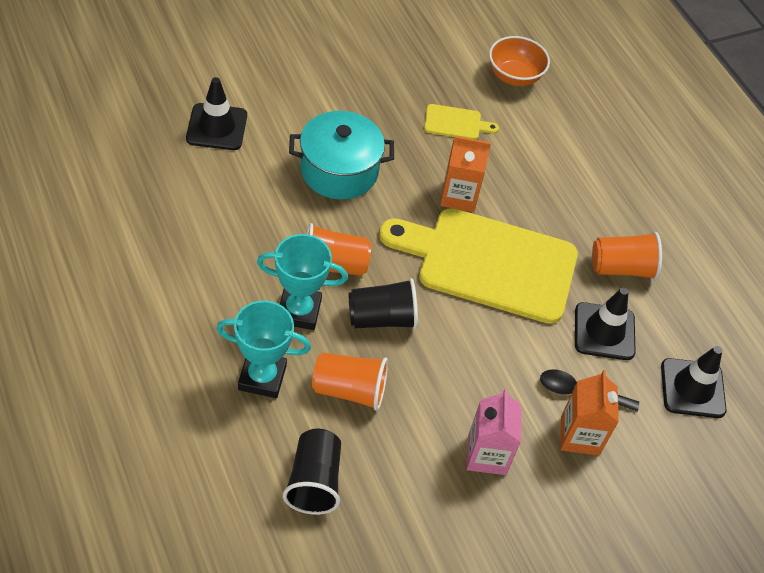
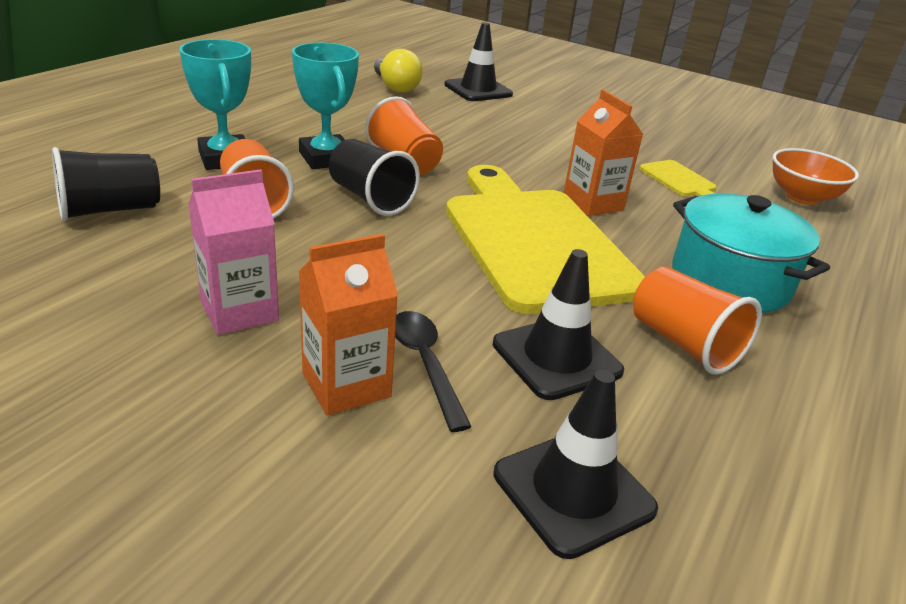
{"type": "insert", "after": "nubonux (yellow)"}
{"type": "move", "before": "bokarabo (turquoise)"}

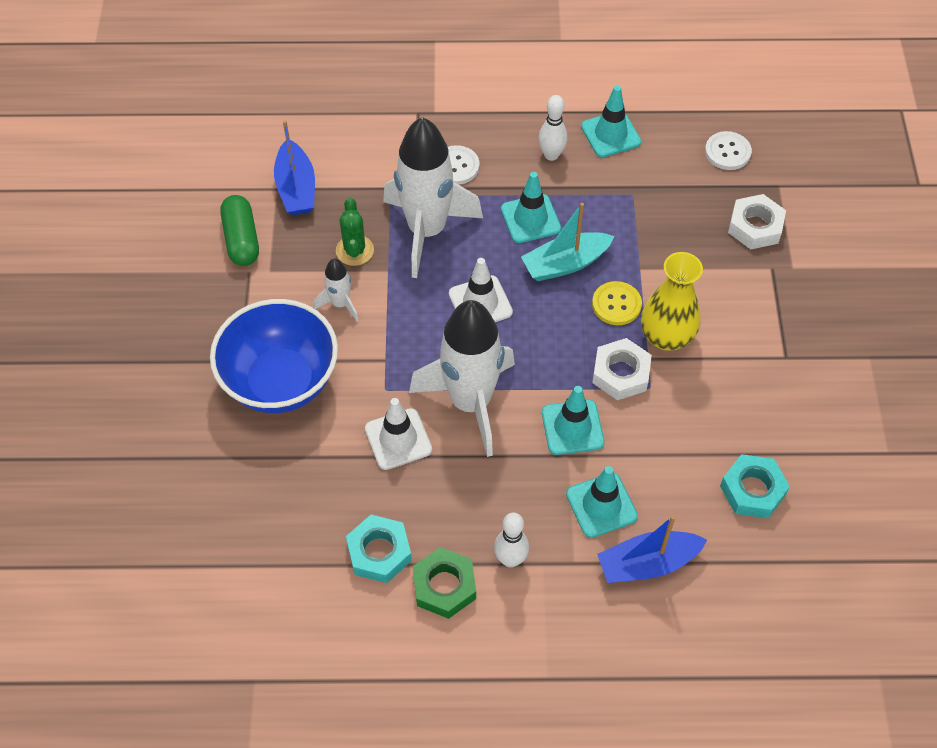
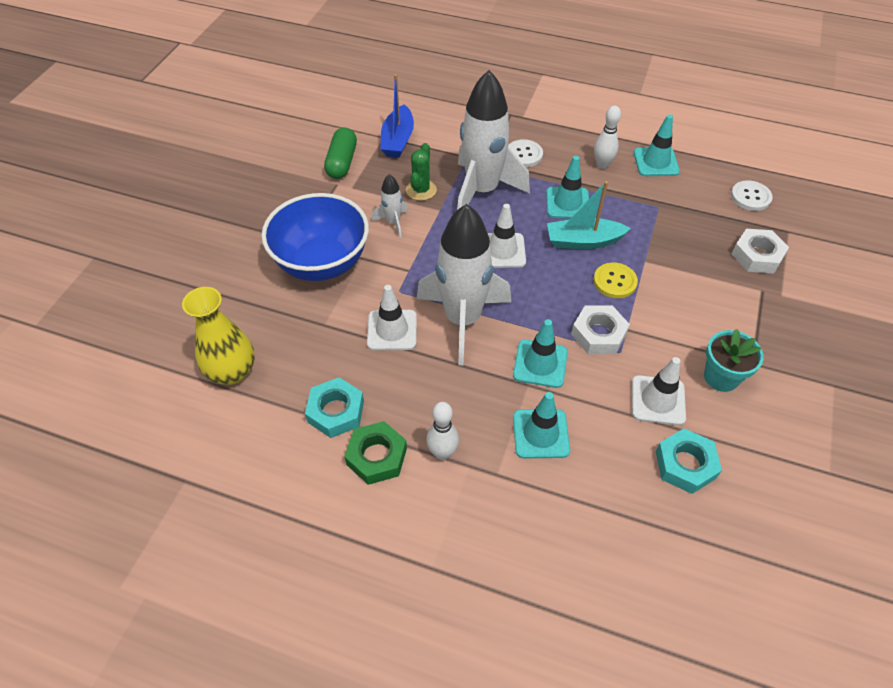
{"type": "delete", "before": "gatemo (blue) (2nd from left)"}
{"type": "insert", "after": "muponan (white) (3rd from left)"}
{"type": "insert", "after": "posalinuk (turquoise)"}
{"type": "move", "before": "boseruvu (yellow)"}

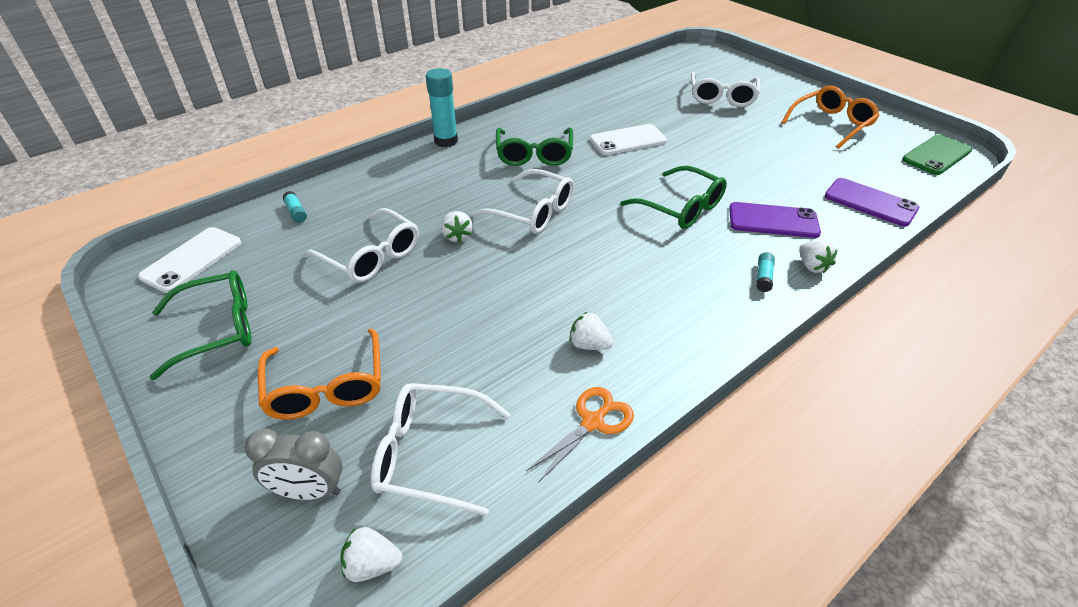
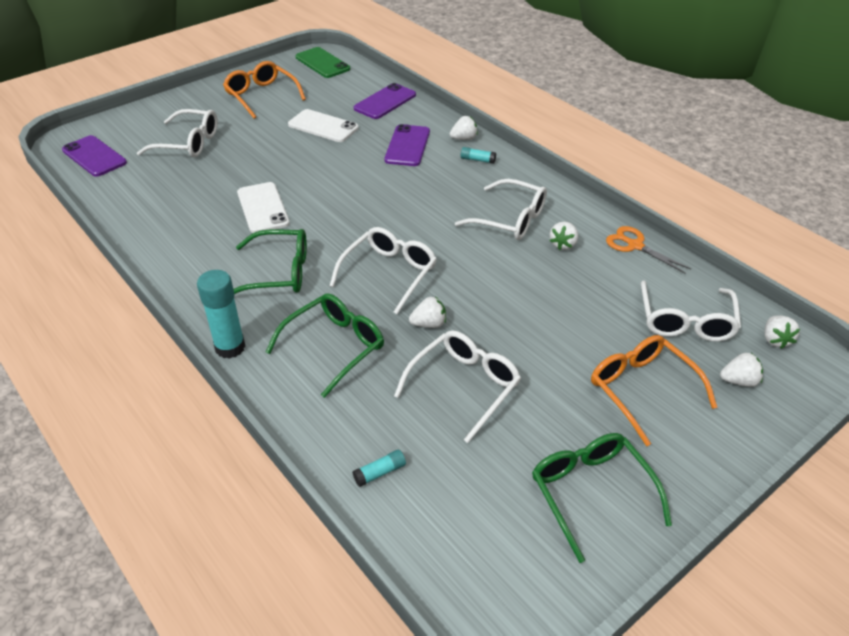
{"type": "insert", "after": "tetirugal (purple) (1st from left)"}
{"type": "insert", "after": "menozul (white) (4th from left)"}
{"type": "move", "before": "tetirugal (white) (1st from left in the first image)", "after": "tetirugal (white) (2nd from left)"}
{"type": "move", "before": "menozul (green) (3rd from left in the first image)", "after": "menozul (green) (2nd from left)"}
{"type": "replace", "before": "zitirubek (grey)", "after": "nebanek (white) (4th from left)"}
{"type": "rotate", "before": "menozul (orange) (1st from left in the first image)", "turn": -105}

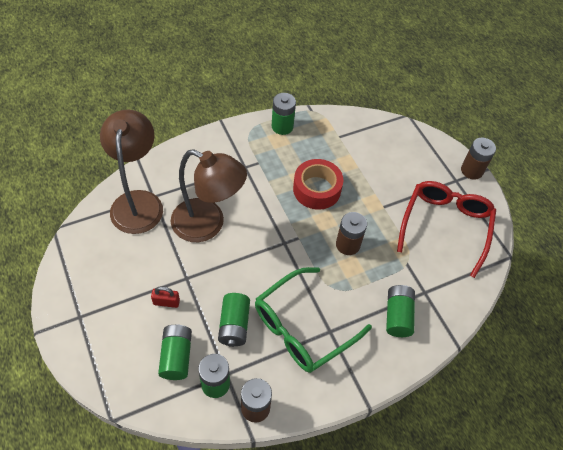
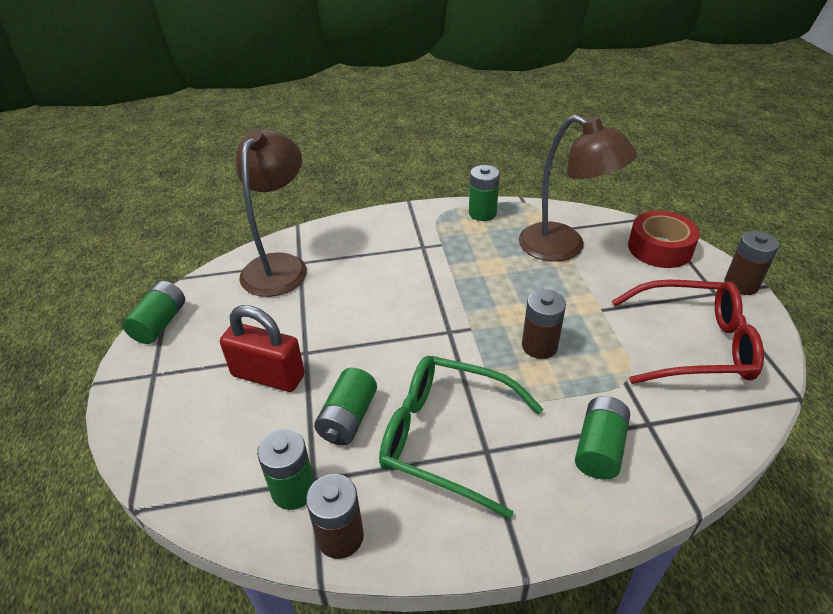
{"type": "move", "before": "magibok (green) (1st from left)"}
{"type": "move", "before": "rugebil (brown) (2nd from left)"}
{"type": "move", "before": "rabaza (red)"}
{"type": "rotate", "before": "menozul (green)", "turn": 45}
{"type": "rotate", "before": "menozul (red)", "turn": 60}
{"type": "resize", "before": "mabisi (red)", "scale": 2.03}

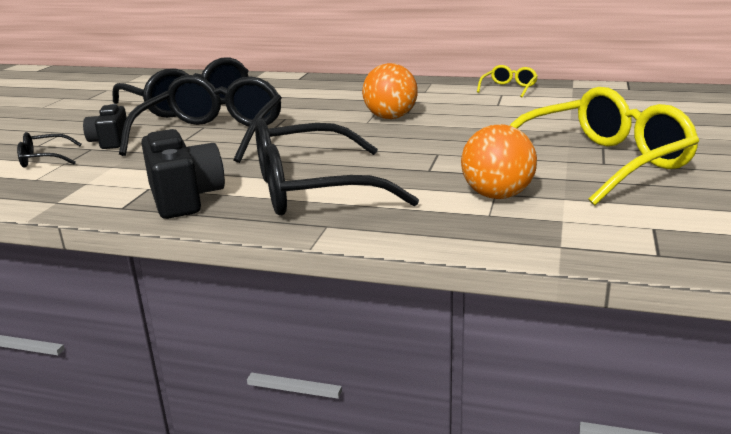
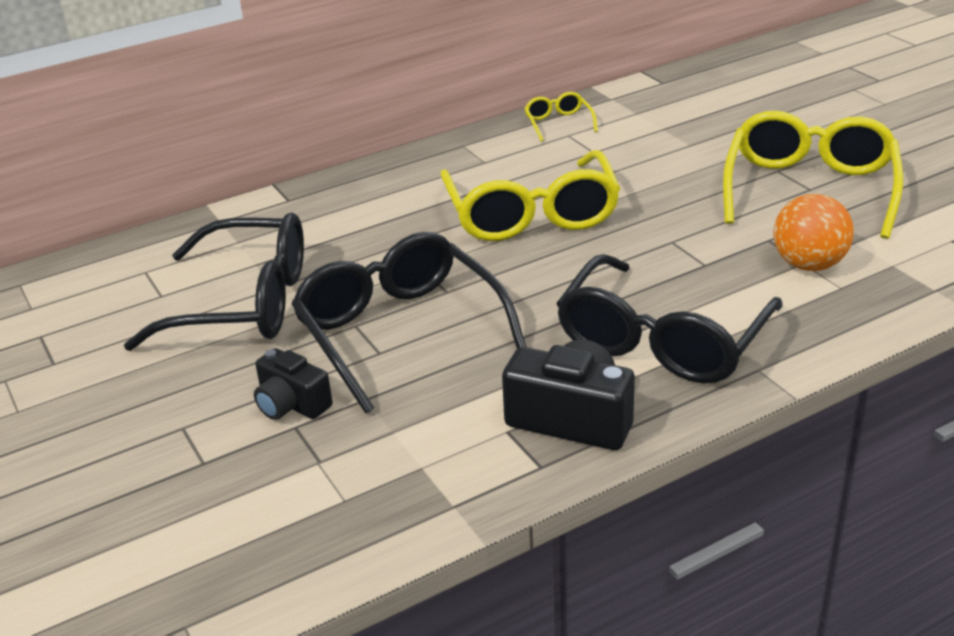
{"type": "delete", "before": "menozul (black) (1st from left)"}
{"type": "replace", "before": "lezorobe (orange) (1st from left)", "after": "menozul (yellow) (1st from left)"}

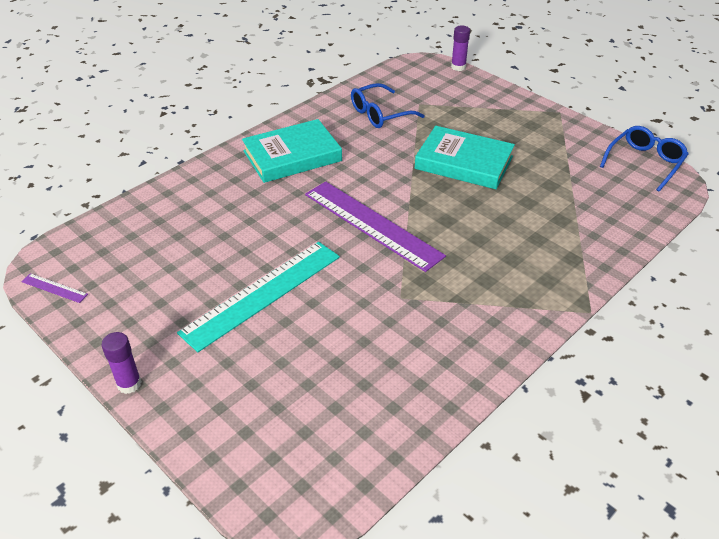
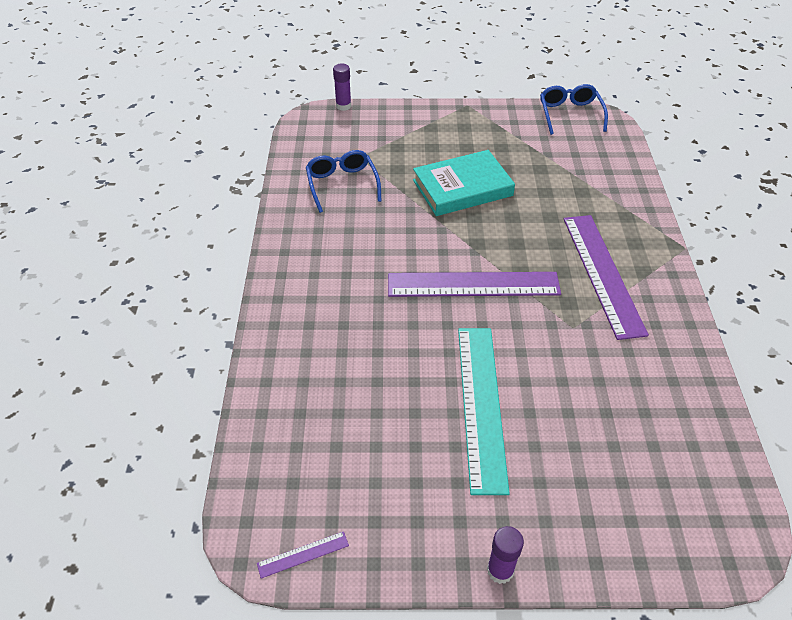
{"type": "delete", "before": "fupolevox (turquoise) (1st from left)"}
{"type": "insert", "after": "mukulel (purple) (3rd from left)"}
{"type": "rotate", "before": "menozul (blue) (1st from left)", "turn": 150}

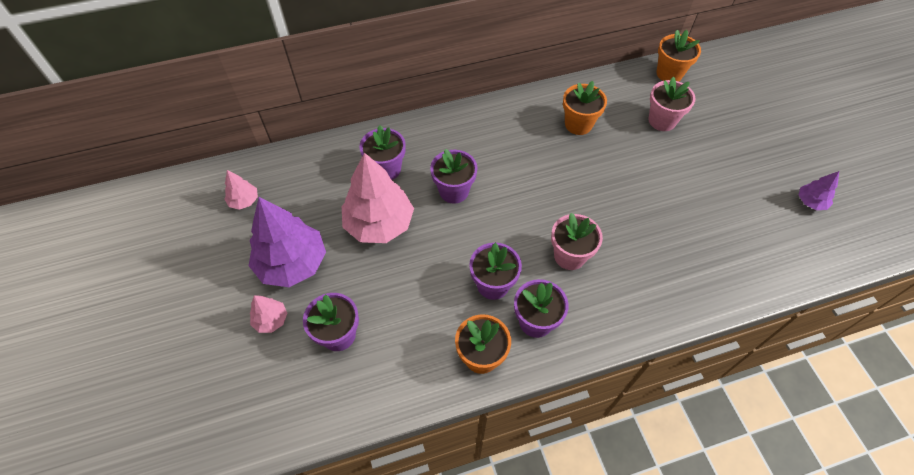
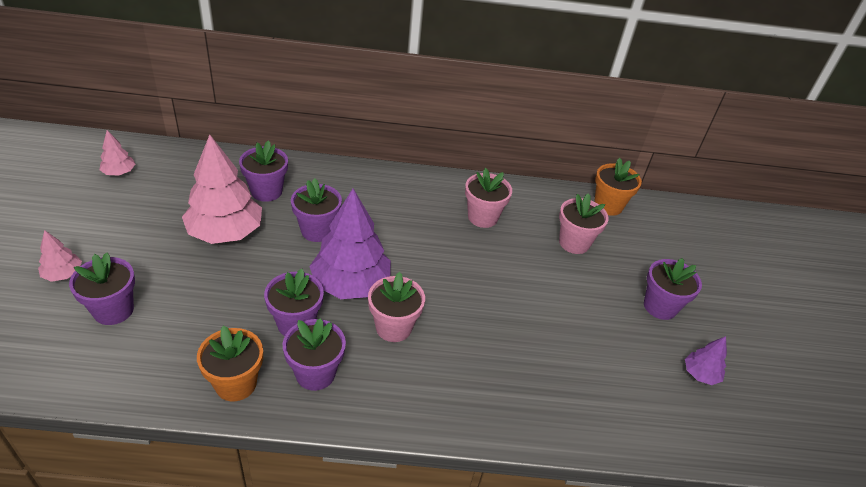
{"type": "insert", "after": "posalinuk (purple) (6th from left)"}
{"type": "move", "before": "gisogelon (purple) (1st from left)"}
{"type": "recolor", "before": "posalinuk (orange) (2nd from left)", "after": "posalinuk (pink) (2nd from left)"}

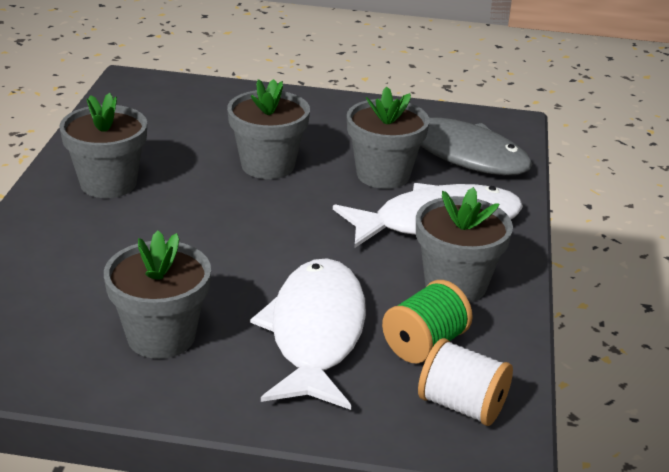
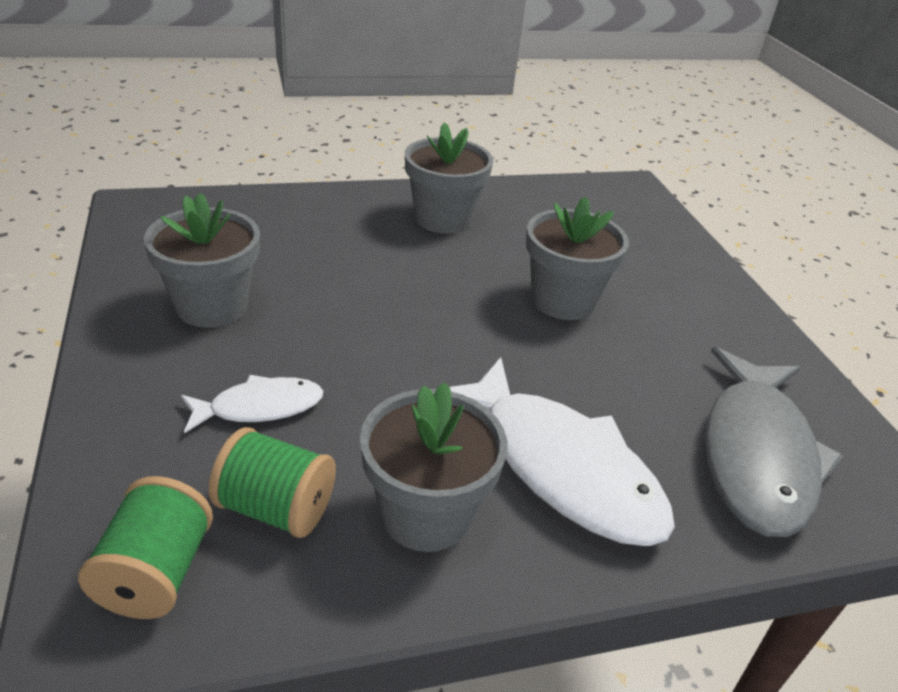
{"type": "delete", "before": "posalinuk (grey) (4th from left)"}
{"type": "recolor", "before": "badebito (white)", "after": "badebito (green) (1st from left)"}
{"type": "resize", "before": "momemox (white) (1st from left)", "scale": 0.52}

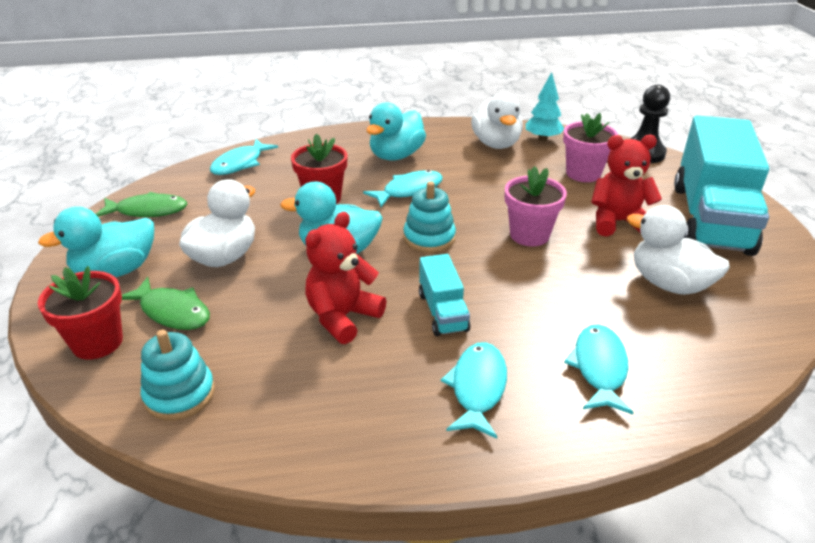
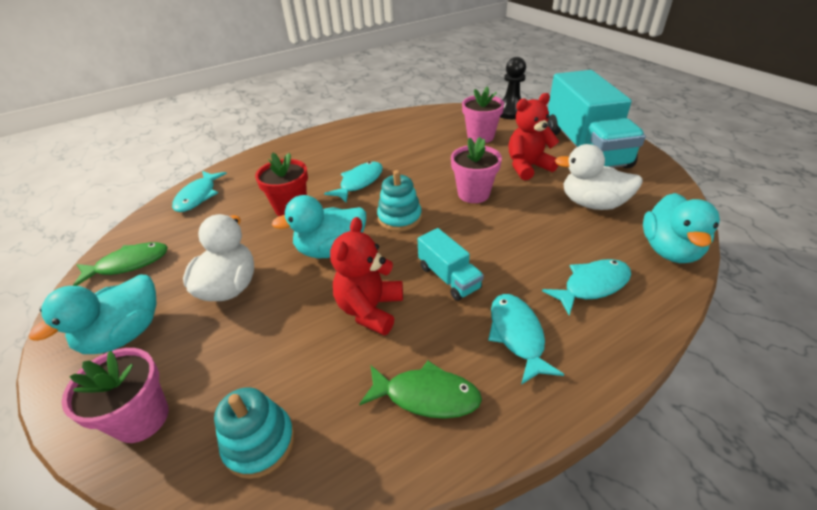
{"type": "delete", "before": "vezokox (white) (2nd from left)"}
{"type": "delete", "before": "gisogelon (turquoise)"}
{"type": "move", "before": "momemox (green) (2nd from left)"}
{"type": "move", "before": "vezokox (turquoise) (3rd from left)"}
{"type": "recolor", "before": "posalinuk (red) (1st from left)", "after": "posalinuk (pink) (1st from left)"}
{"type": "rotate", "before": "momemox (turquoise) (4th from left)", "turn": 75}

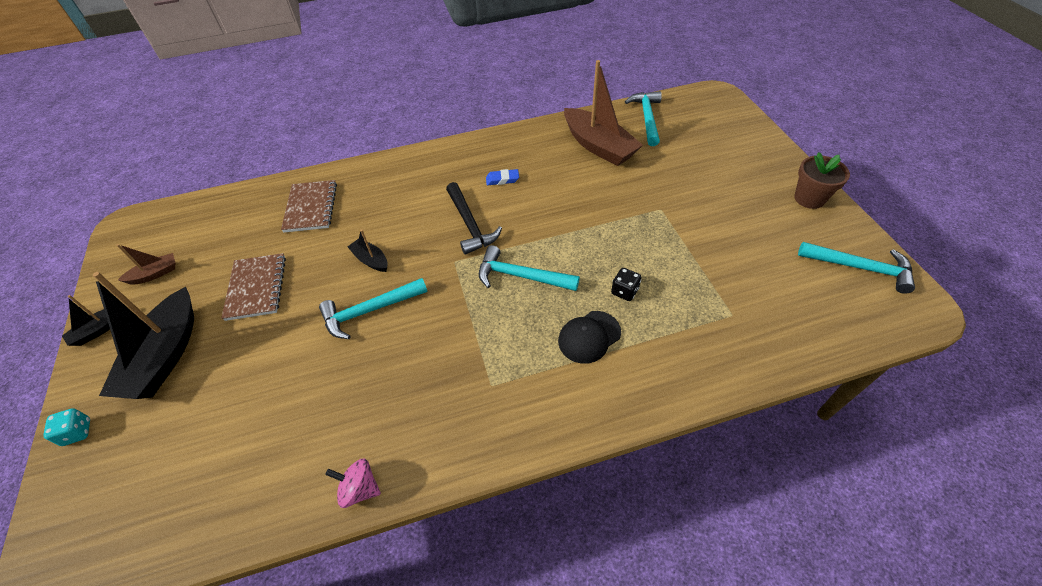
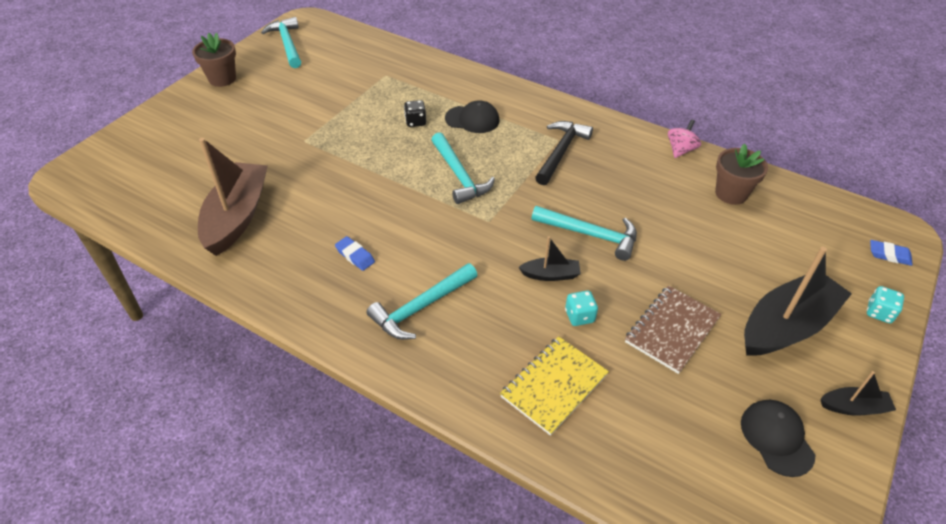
{"type": "insert", "after": "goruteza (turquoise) (1st from left)"}
{"type": "insert", "after": "posalinuk (brown) (2nd from left)"}
{"type": "insert", "after": "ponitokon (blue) (2nd from left)"}
{"type": "move", "before": "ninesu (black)"}
{"type": "move", "before": "ninesu (turquoise) (3rd from left in the first image)", "after": "ninesu (turquoise) (2nd from left)"}
{"type": "replace", "before": "gatemo (brown) (1st from left)", "after": "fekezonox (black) (2nd from left)"}
{"type": "recolor", "before": "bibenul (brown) (2nd from left)", "after": "bibenul (yellow)"}
{"type": "rotate", "before": "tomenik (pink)", "turn": -120}
{"type": "rotate", "before": "gatemo (black) (3rd from left in the first image)", "turn": -90}

